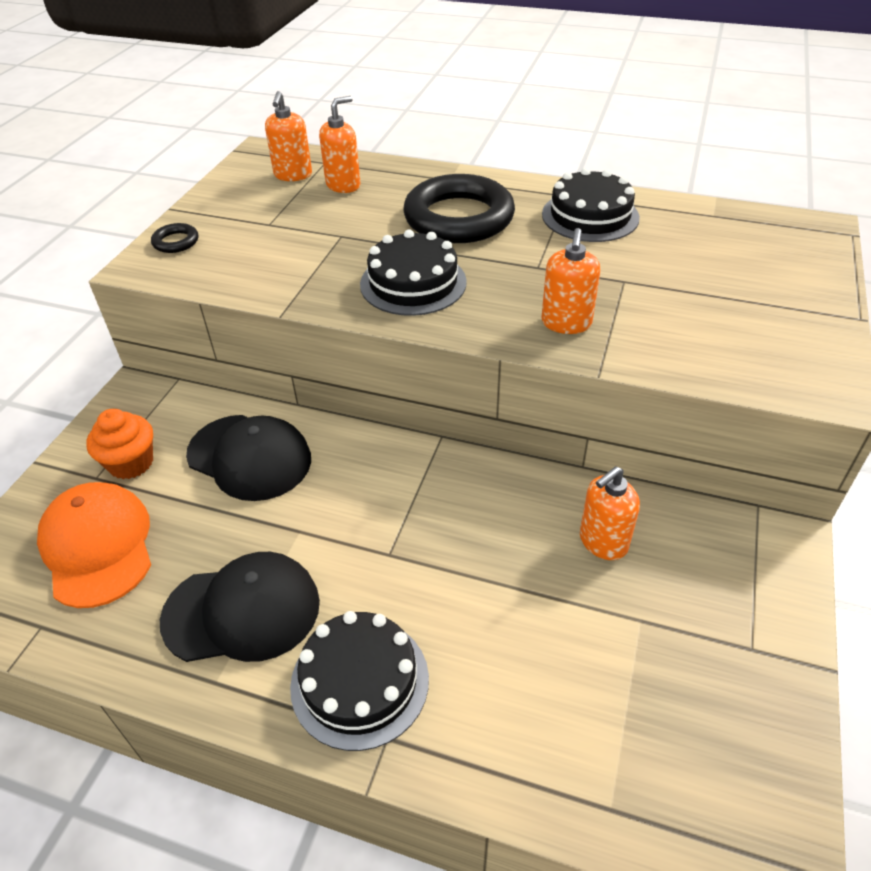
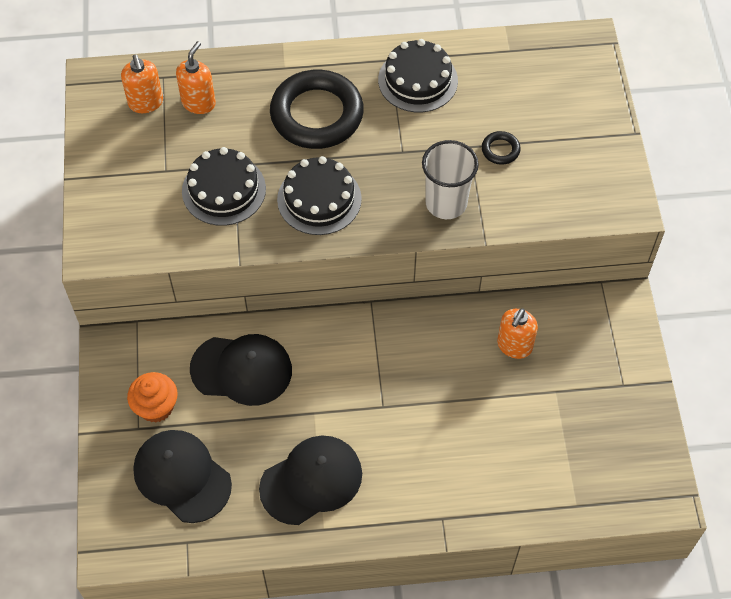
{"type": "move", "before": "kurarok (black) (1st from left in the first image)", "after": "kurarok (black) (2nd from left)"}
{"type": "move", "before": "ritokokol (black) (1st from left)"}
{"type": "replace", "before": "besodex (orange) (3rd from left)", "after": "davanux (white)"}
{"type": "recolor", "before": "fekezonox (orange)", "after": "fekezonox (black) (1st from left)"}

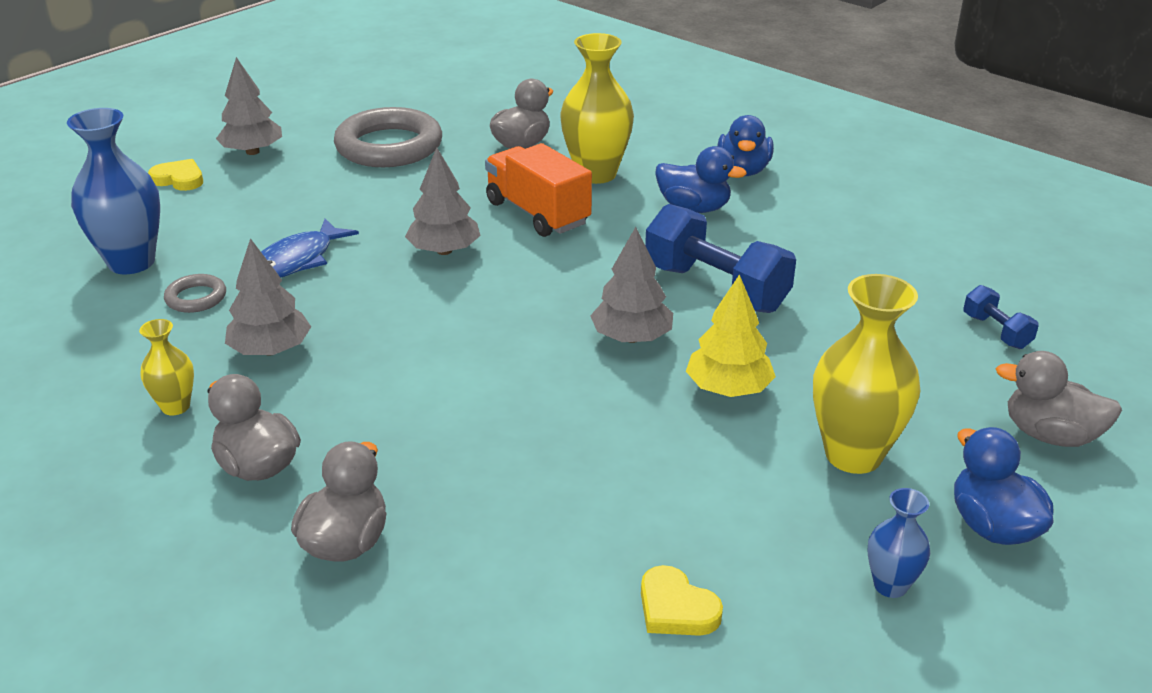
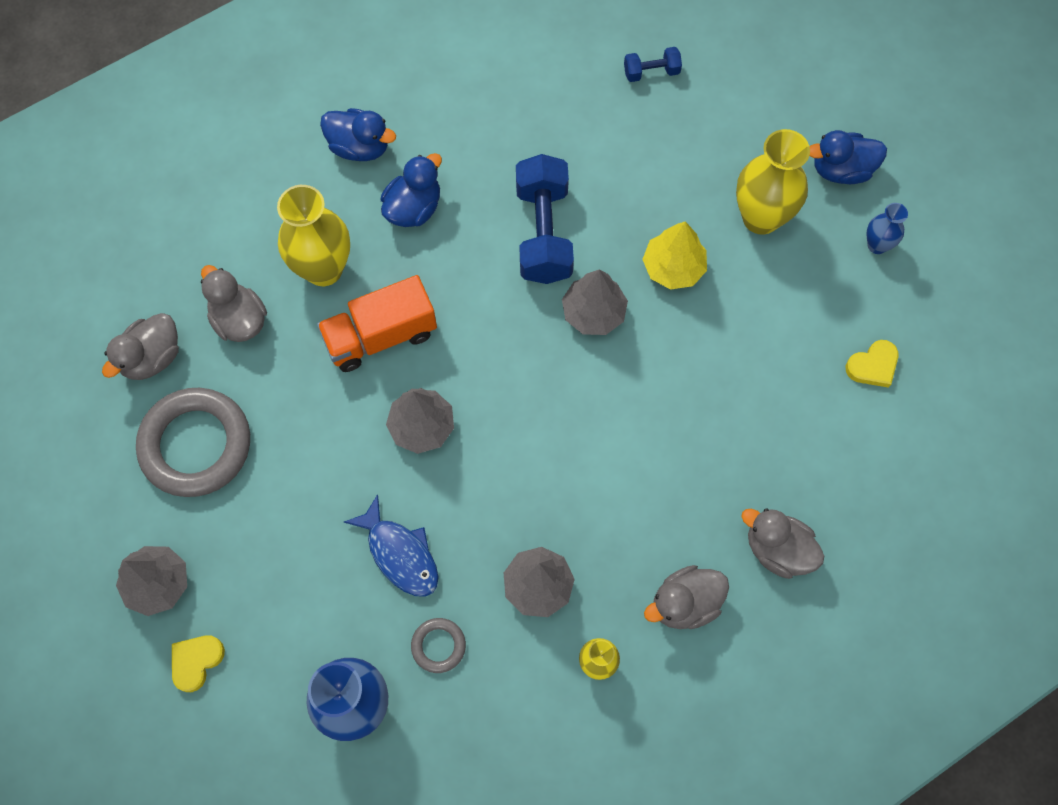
{"type": "move", "before": "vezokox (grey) (4th from left in the first image)", "after": "vezokox (grey) (1st from left)"}
{"type": "rotate", "before": "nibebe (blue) (1st from left)", "turn": -60}

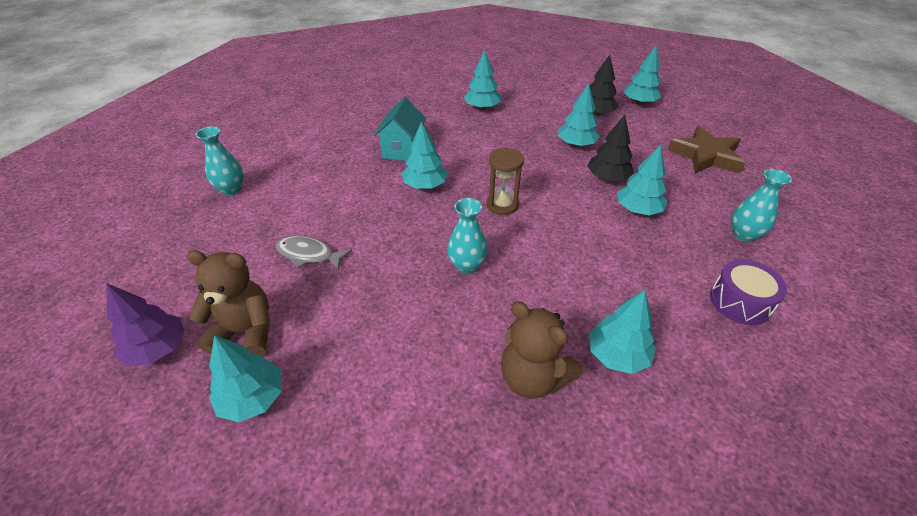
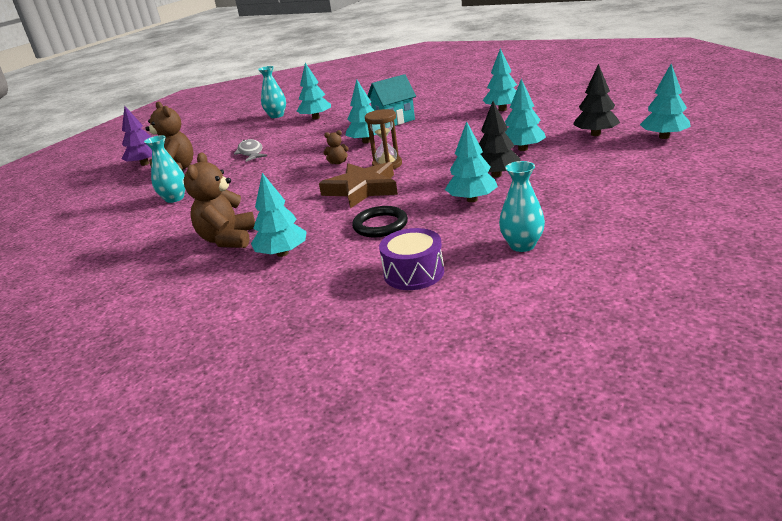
{"type": "insert", "after": "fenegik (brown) (3rd from left)"}
{"type": "insert", "after": "kurarok (black)"}
{"type": "move", "before": "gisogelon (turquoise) (1st from left in the first image)", "after": "gisogelon (turquoise) (2nd from left)"}
{"type": "move", "before": "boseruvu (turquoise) (2nd from left in the first image)", "after": "boseruvu (turquoise) (1st from left)"}
{"type": "move", "before": "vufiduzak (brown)"}

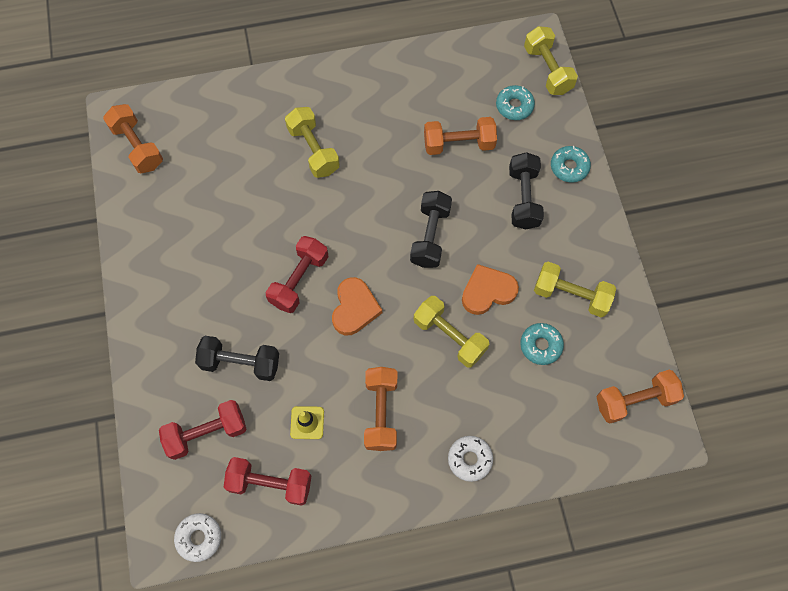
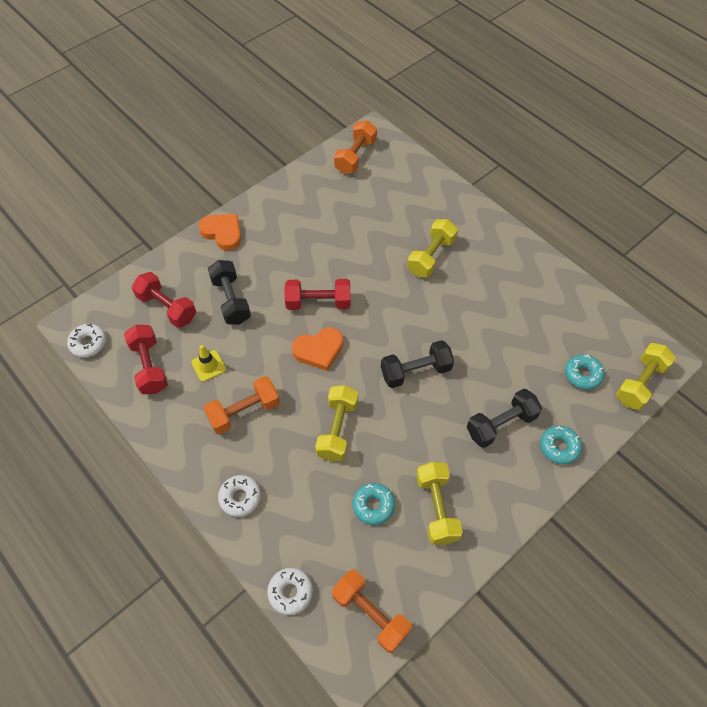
{"type": "delete", "before": "nibebe (orange) (3rd from left)"}
{"type": "insert", "after": "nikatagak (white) (3rd from left)"}
{"type": "move", "before": "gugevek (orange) (2nd from left in the first image)", "after": "gugevek (orange) (1st from left)"}

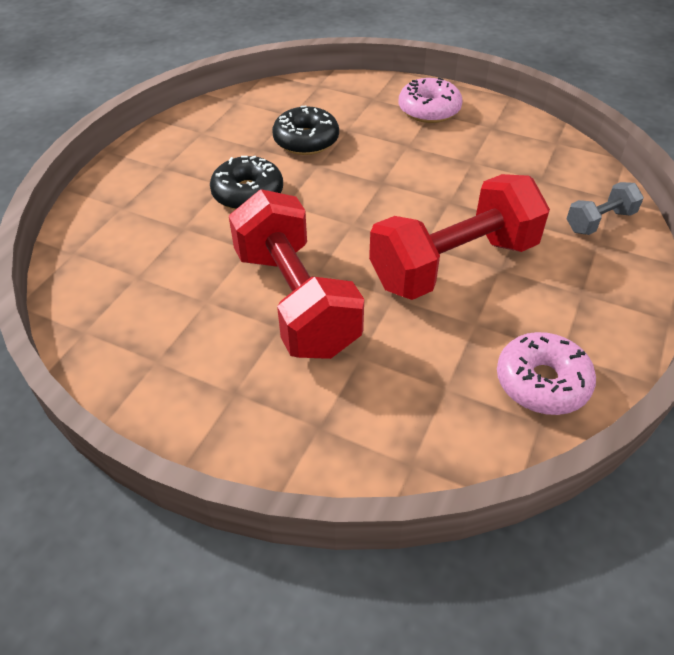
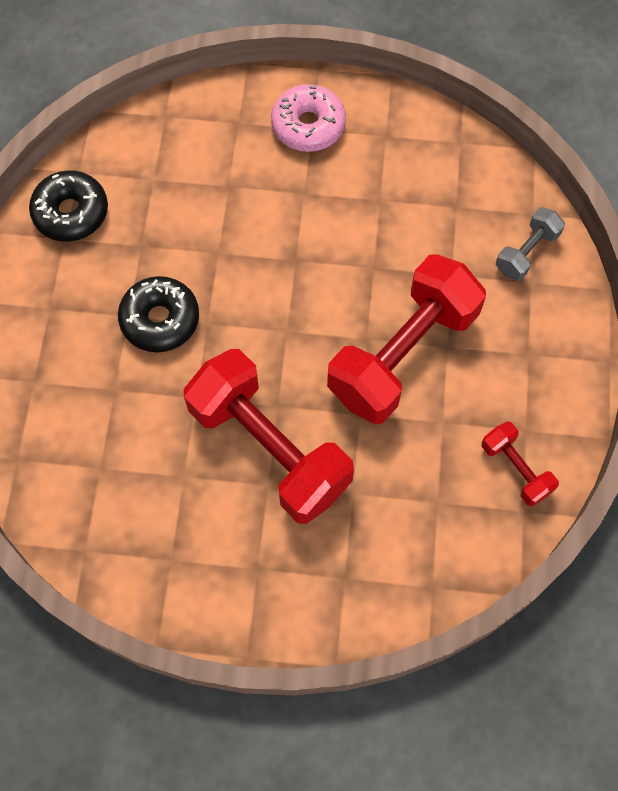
{"type": "move", "before": "nikatagak (black) (2nd from left in the first image)", "after": "nikatagak (black) (1st from left)"}
{"type": "replace", "before": "nikatagak (pink) (2nd from left)", "after": "nibebe (red) (3rd from left)"}

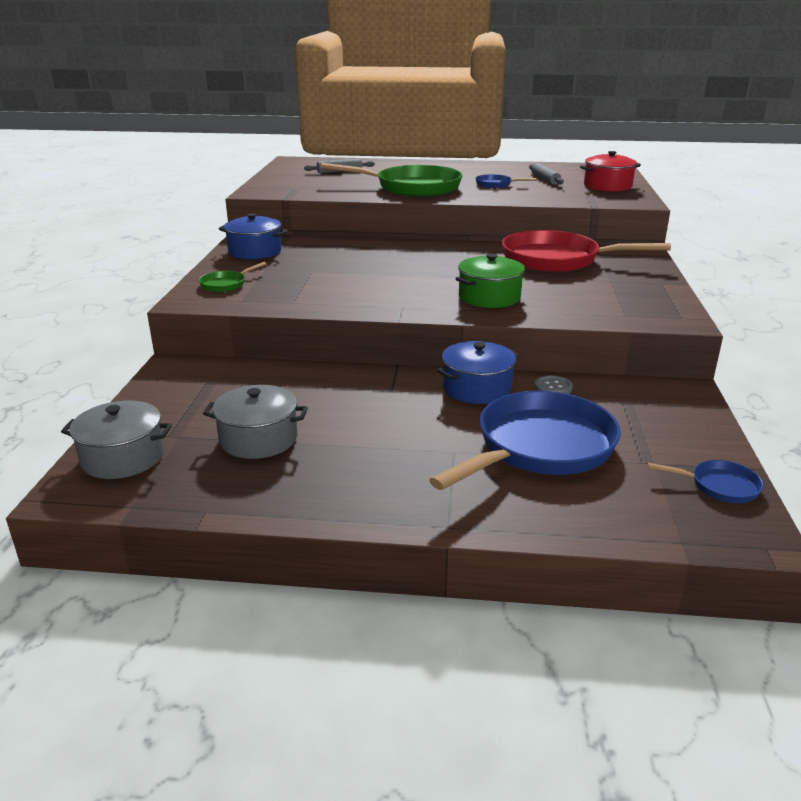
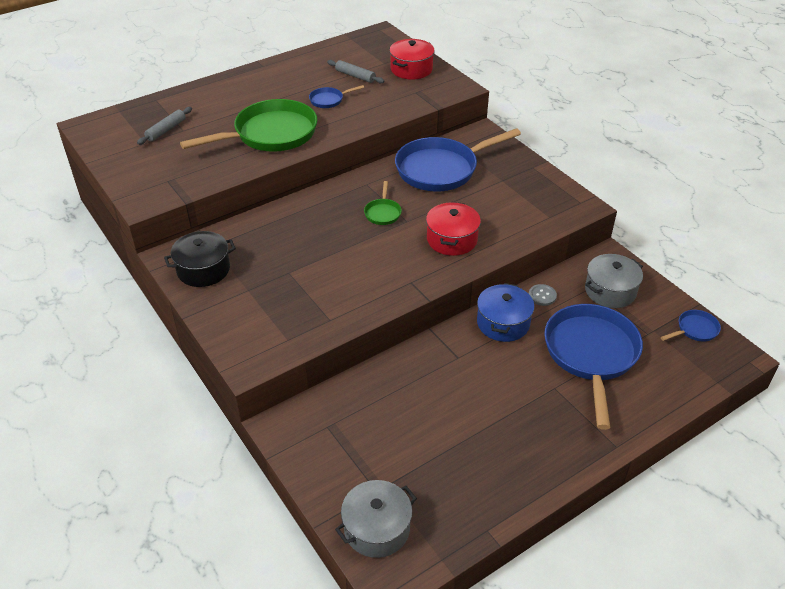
{"type": "move", "before": "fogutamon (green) (1st from left in the first image)", "after": "fogutamon (green) (2nd from left)"}
{"type": "move", "before": "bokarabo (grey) (2nd from left)"}
{"type": "recolor", "before": "bokarabo (blue) (1st from left)", "after": "bokarabo (black)"}
{"type": "recolor", "before": "bokarabo (green)", "after": "bokarabo (red) (2nd from left)"}
{"type": "recolor", "before": "fogutamon (red)", "after": "fogutamon (blue) (2nd from left)"}

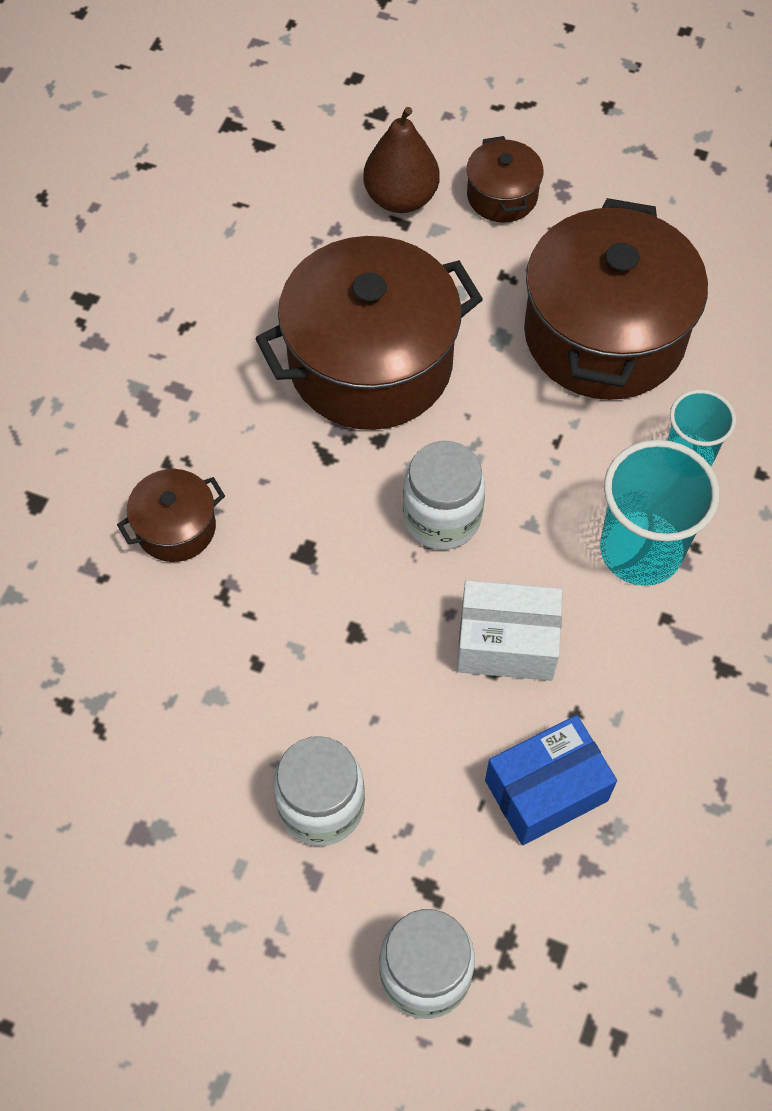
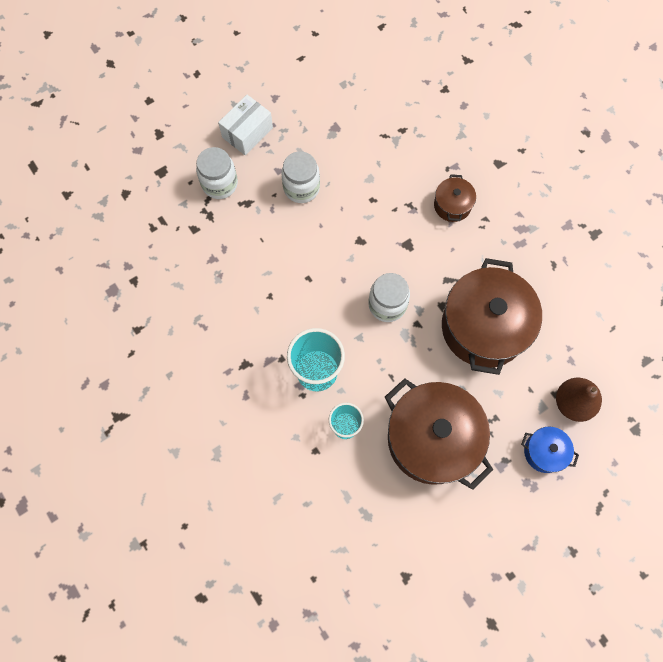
{"type": "delete", "before": "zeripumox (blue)"}
{"type": "move", "before": "zeripumox (white)"}
{"type": "recolor", "before": "bokarabo (brown) (3rd from left)", "after": "bokarabo (blue)"}

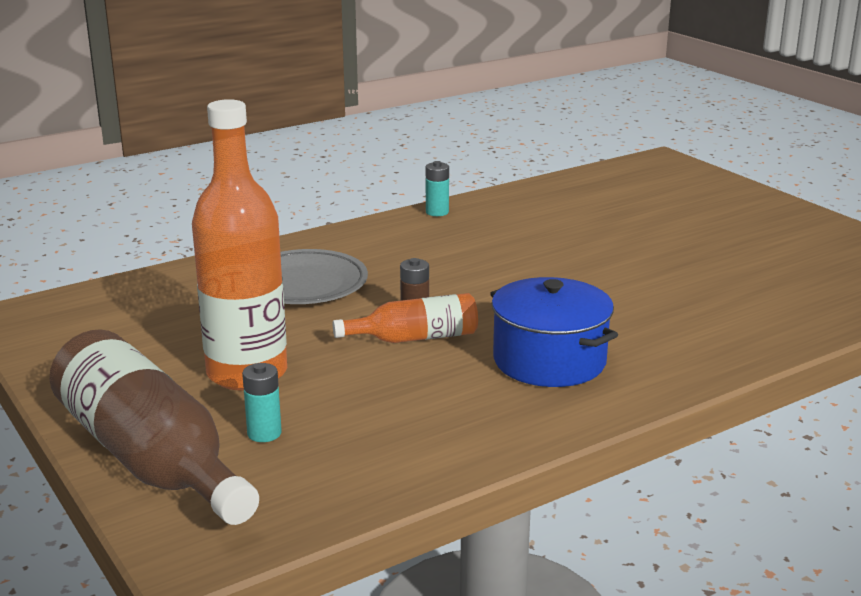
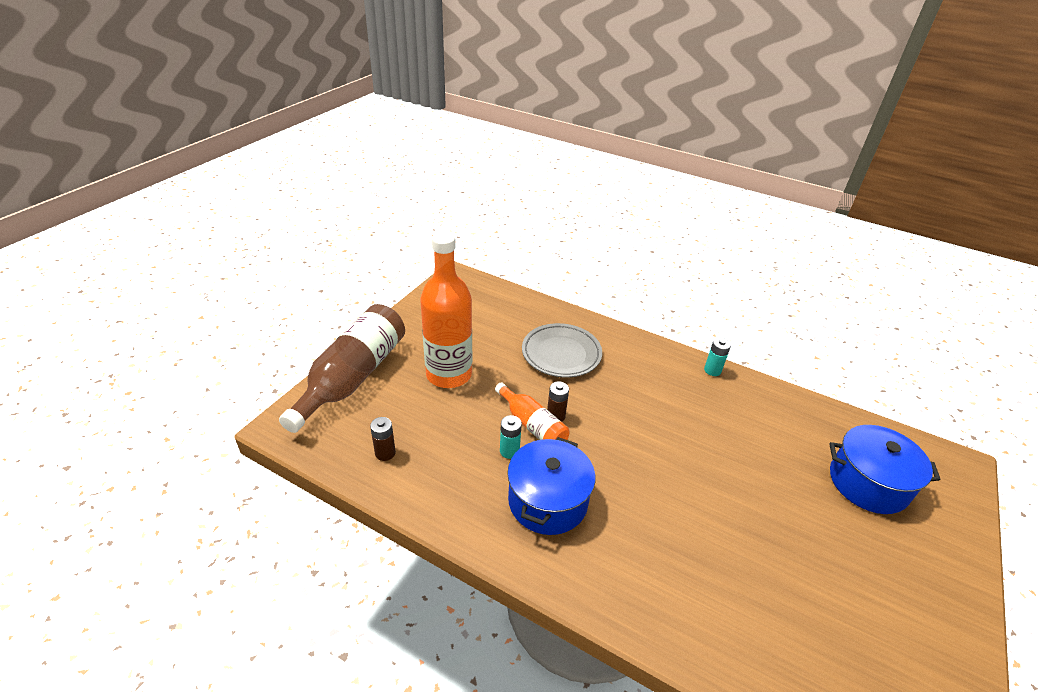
{"type": "insert", "after": "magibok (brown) (1st from left)"}
{"type": "insert", "after": "bokarabo (blue) (2nd from left)"}
{"type": "move", "before": "magibok (turquoise) (1st from left)"}

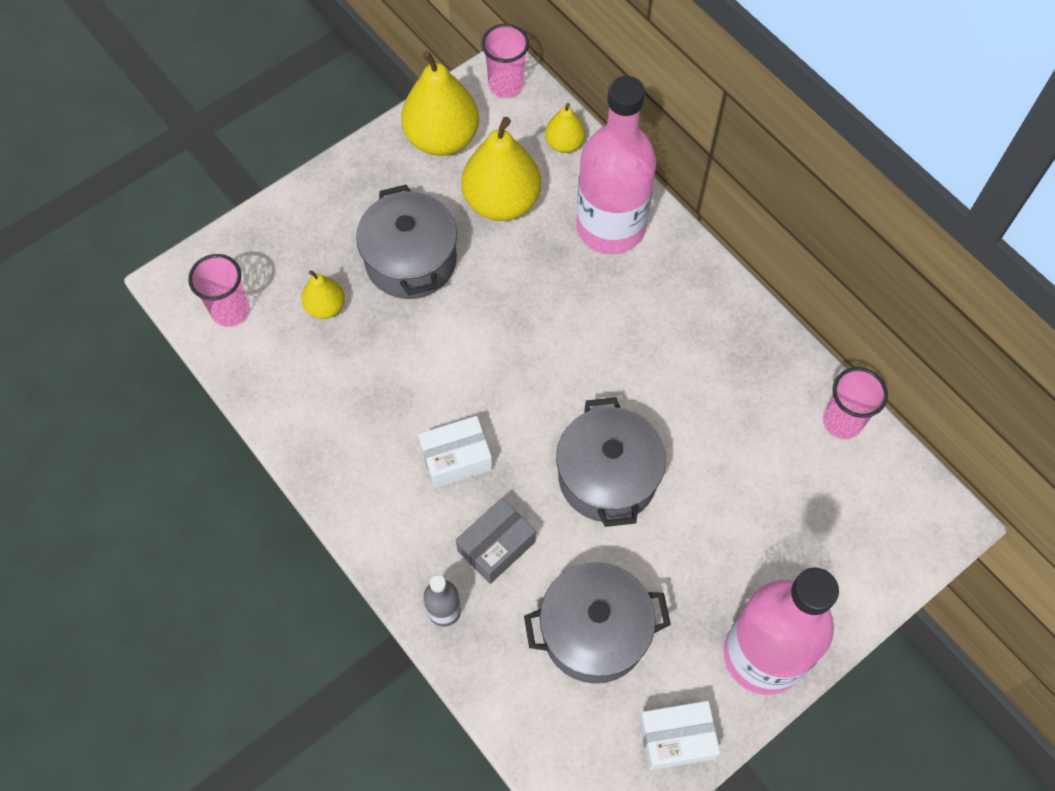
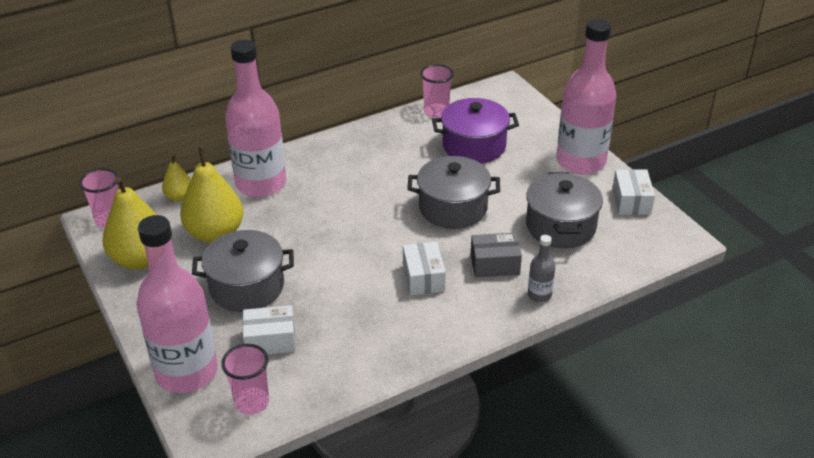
{"type": "insert", "after": "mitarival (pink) (1st from left)"}
{"type": "insert", "after": "bokarabo (purple)"}
{"type": "replace", "before": "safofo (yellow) (1st from left)", "after": "zeripumox (white) (1st from left)"}
{"type": "rotate", "before": "zeripumox (grey)", "turn": -60}

